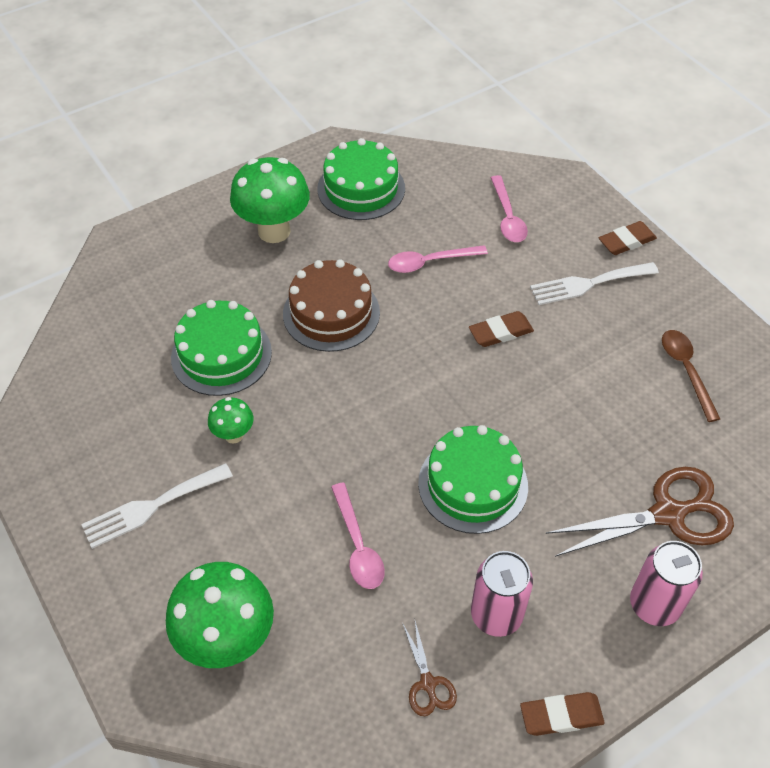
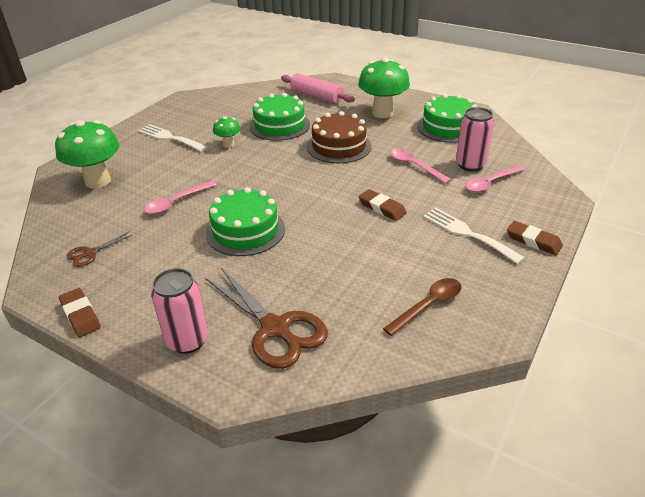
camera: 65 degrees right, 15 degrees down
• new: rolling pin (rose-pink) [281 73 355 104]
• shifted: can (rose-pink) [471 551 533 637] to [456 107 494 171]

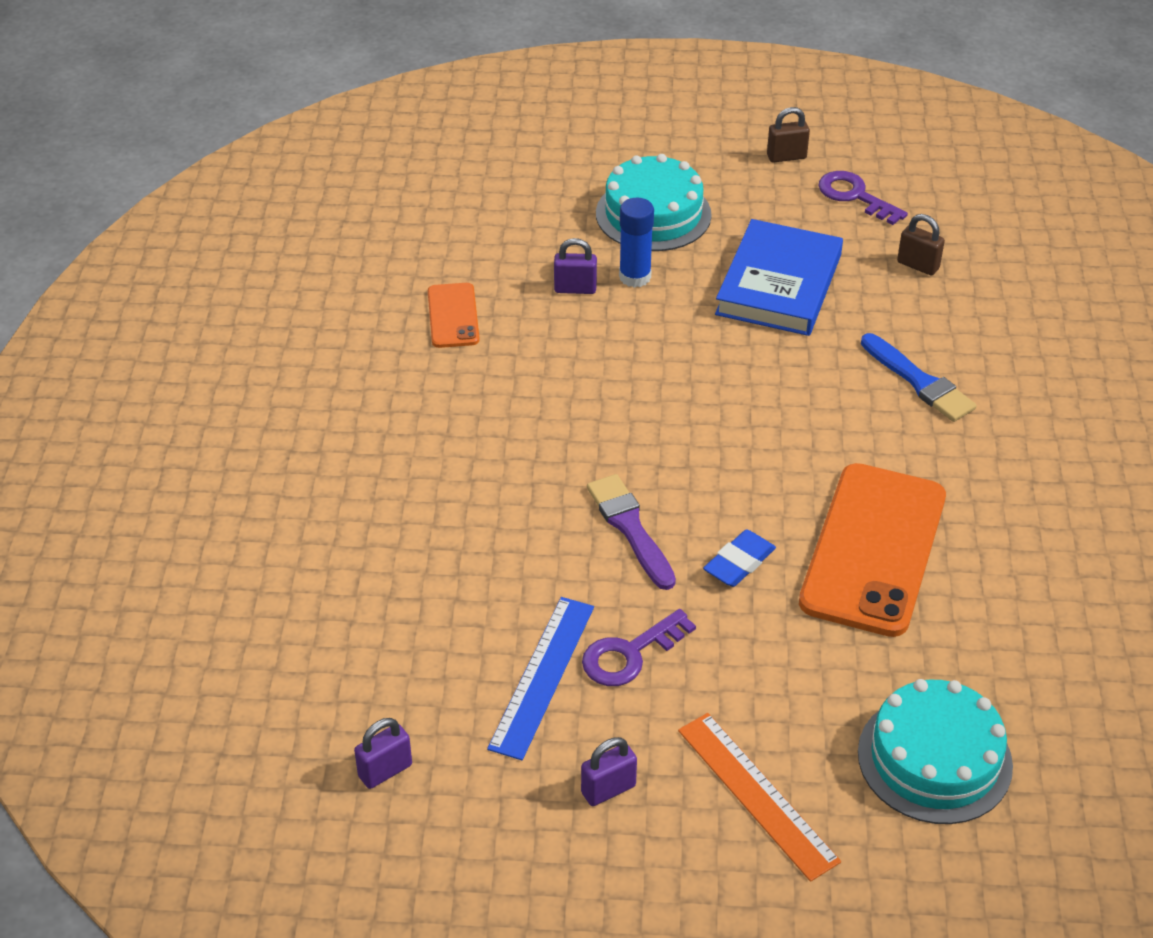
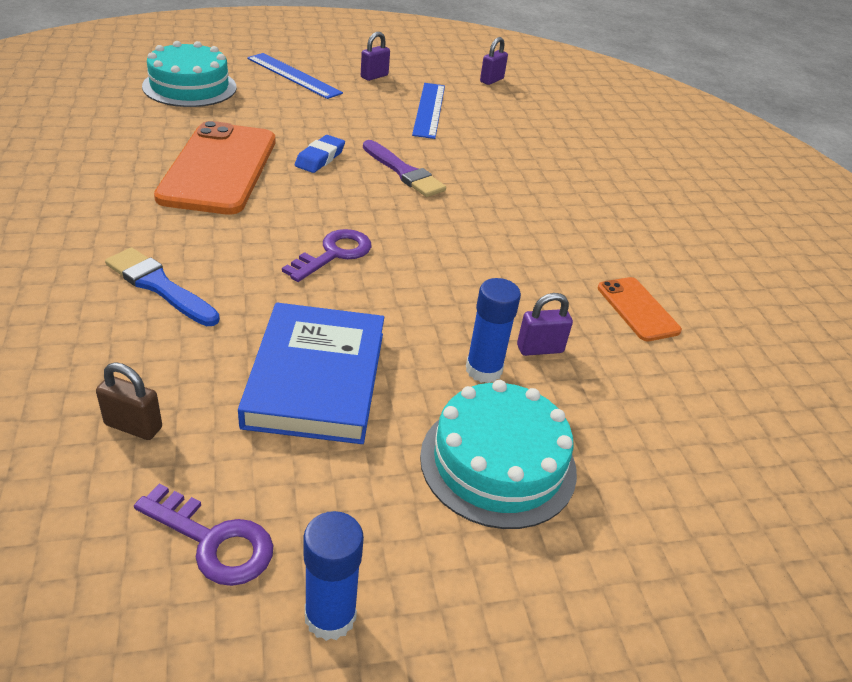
camera: 160 degrees right, 5 degrees down
• shifted: key (royal purple) [582 609 696 686] to [282 229 371 282]
• swapped: lock (dark brown) [767 107 810 163] to stick of glue (blue) [303 511 364 641]
• repainted: ruler (orange) [678 713 841 882] to ruler (blue) [247 53 343 99]

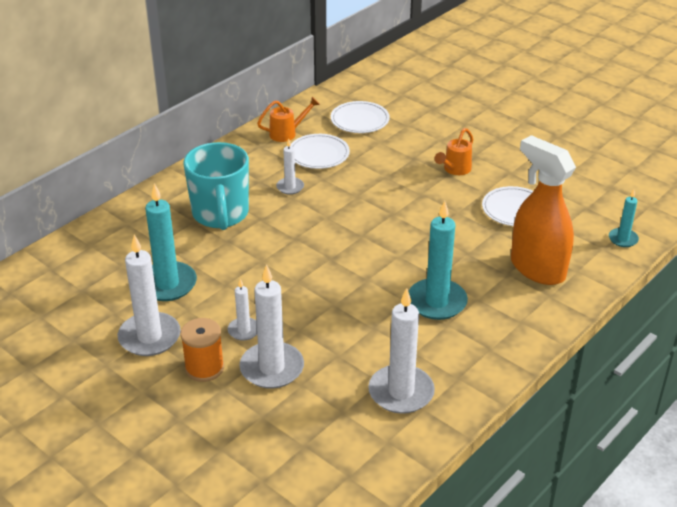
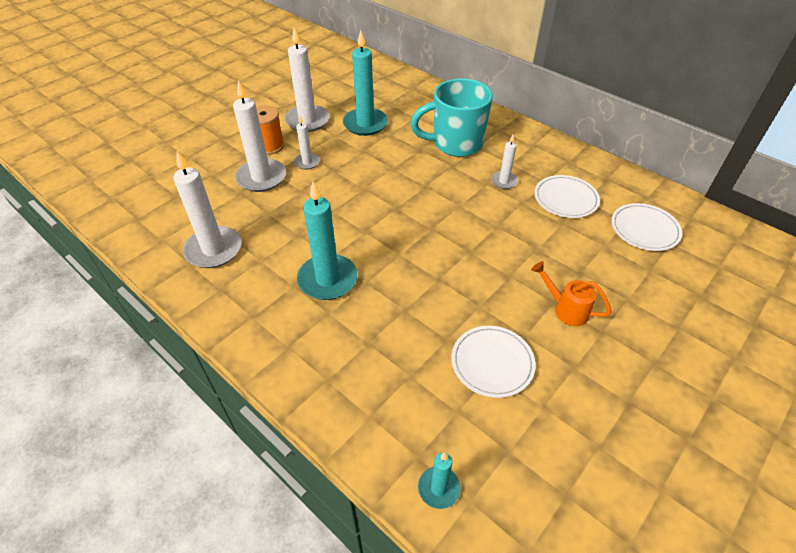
camera: 90 degrees right, 10 degrees up
• gone: watering can (orange) [257 97 320 142]
• gone: spray bottle (orange) [511 135 576 285]

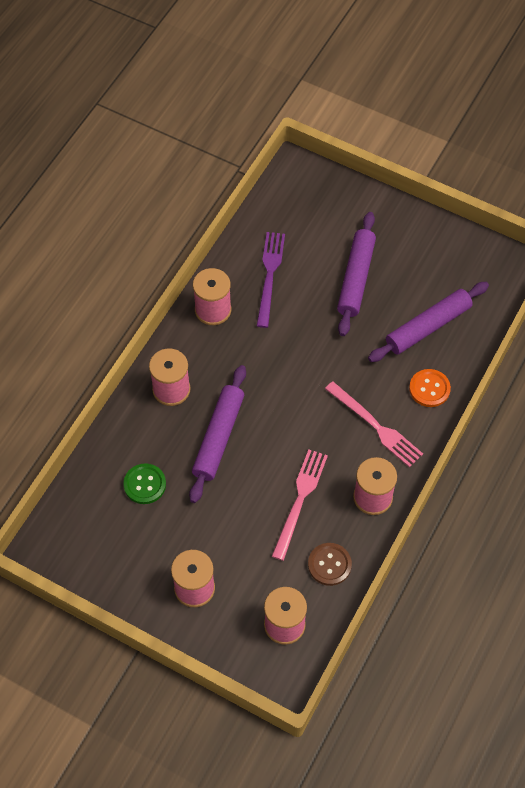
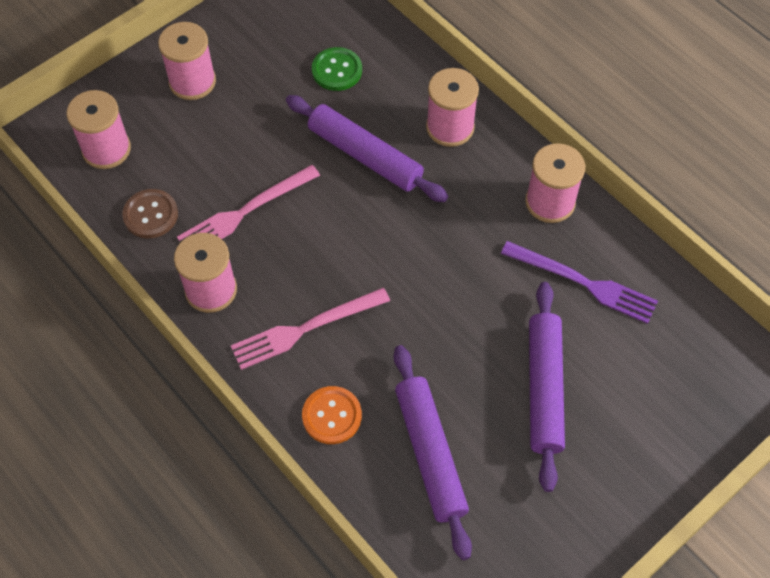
camera: 110 degrees right, 0 degrees up
• rotated: fork (rose-pink) [272 449 328 561] = [177 165 320 241] 105 degrees clockwise
• rotated: rolling pin (royal purple) [337 212 376 336] = [529 282 565 492] 60 degrees clockwise

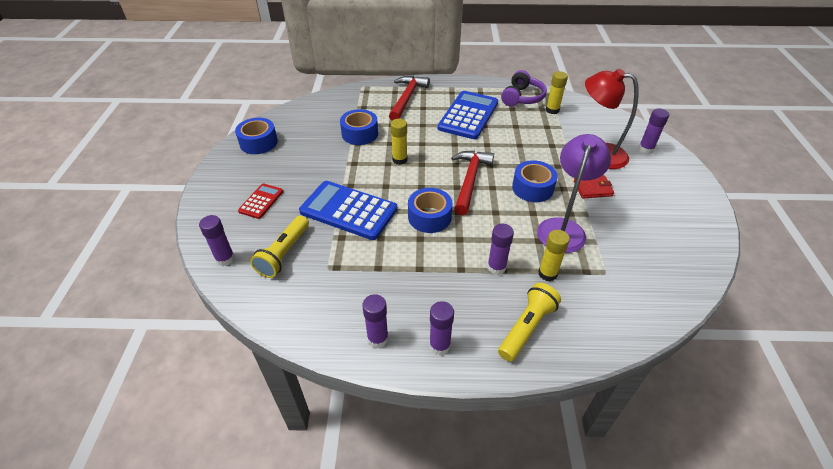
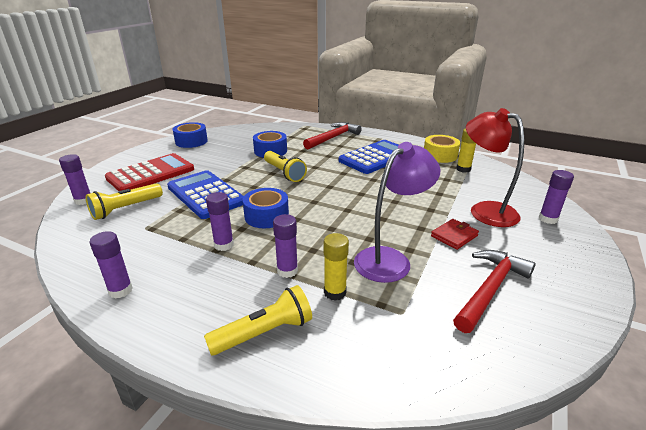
camera: 25 degrees right, 15 degrees down
• gone: tape (blue) [512 160 558 202]
• shifted: stick of glue (royal purple) [429 301 454 355] to [206 192 234 251]
• shifted: claw hammer (red) [451 151 494 215] to [453 250 535 333]
• swapped: stick of glue (yellow) [390 119 407 165] to pocket torch (yellow) [264 151 307 182]
• swapped: headset (royal purple) [501 70 547 106] to tape (yellow) [424 135 460 163]
• rotated: wallet (red) [574 175 614 198] = [431 219 479 250] 60 degrees counterclockwise
• scaled: adding machine (red) [238 183 283 219] = [105 153 194 191] x1.94

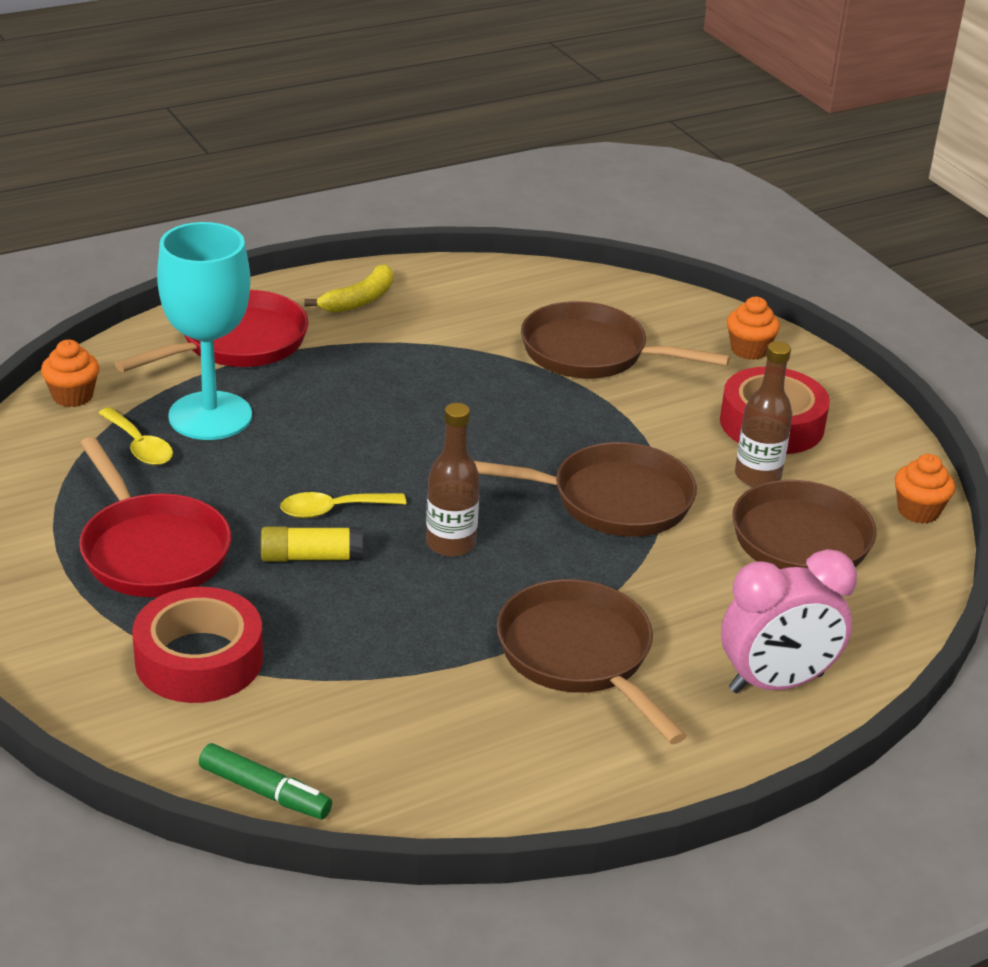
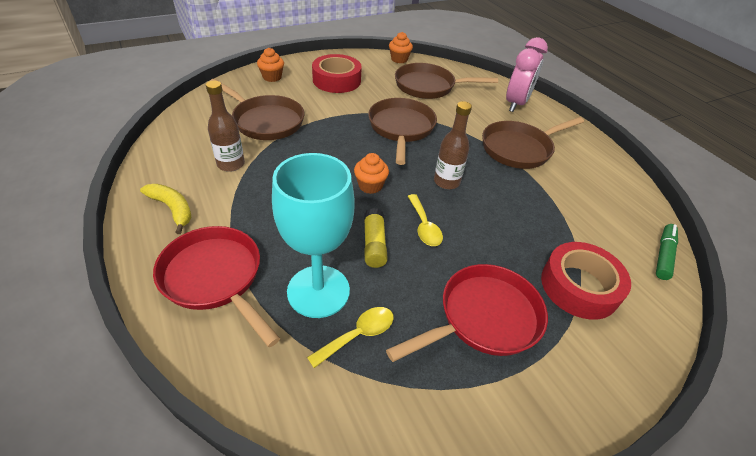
camera: 90 degrees left, 10 degrees up
• shifted: muffin (orange) [41 340 99 407] to [354 153 389 194]
• shifted: stick of glue (yellow) [261 526 363 562] to [364 208 388 268]
• shifted: drink bottle (dark brown) [735 341 793 487] to [206 81 245 172]
• rotated: pan (dark brown) [521 301 730 378] = [210 79 305 140] 75 degrees counterclockwise
• rotated: bedside clock (rose-pink) [721 549 857 693] = [506 37 548 112] 45 degrees clockwise

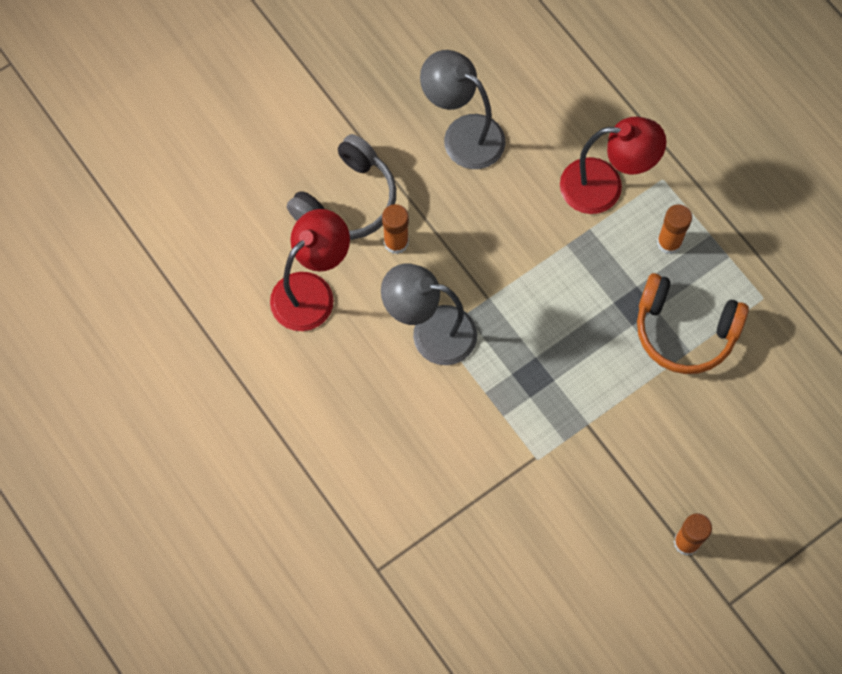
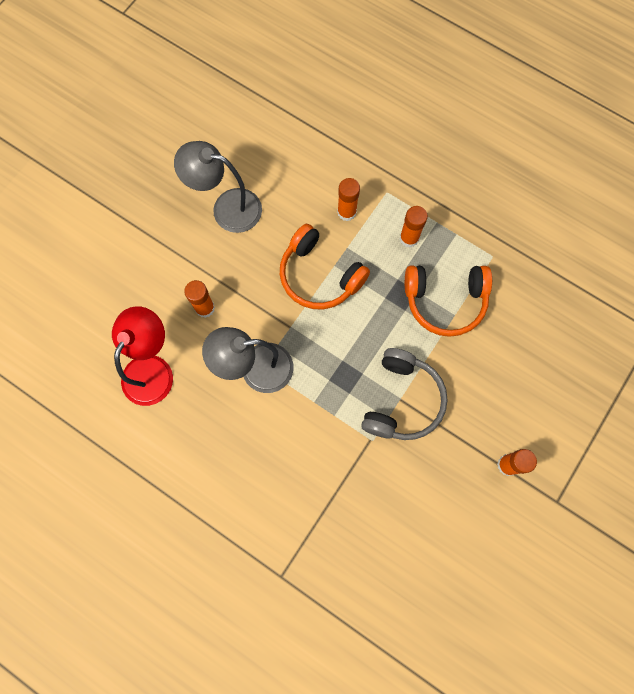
camera: 20 degrees left, 5 degrees up
• new: headset (orange) [280 224 370 309]
• shifted: headset (gray) [287 134 396 240] to [361 348 448 440]
• swapped: desk lamp (red) [560 117 666 214] to stick of glue (orange) [337 178 360 221]

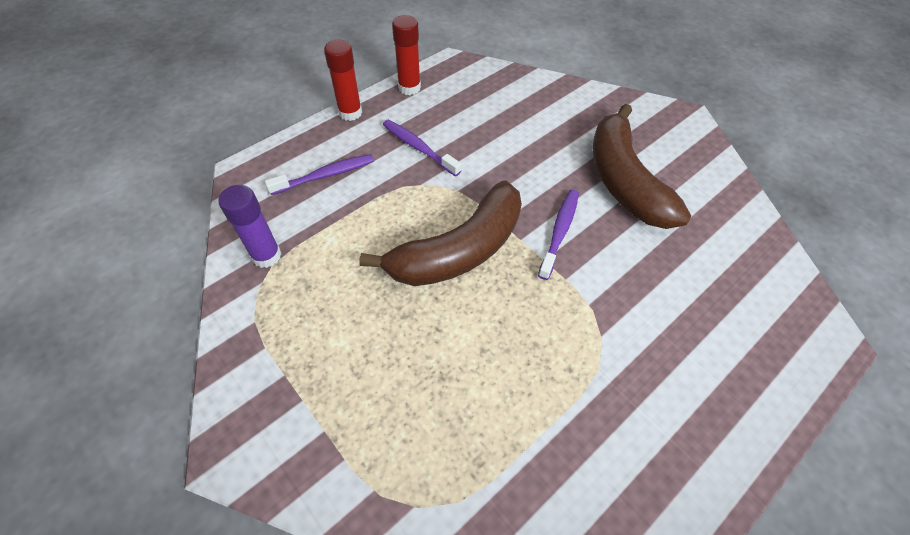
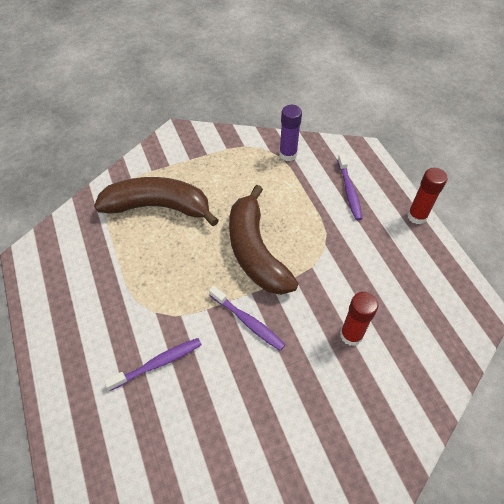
camera: 110 degrees right, 0 degrees up
• shifted: dental brush (royal purple) [383 120 461 176] to [104 338 202 391]
• shifted: stick of glue (red) [392 15 421 95] to [340 292 379 346]
• shifted: toy banana (dark brown) [593 104 691 229] to [94 177 219 226]

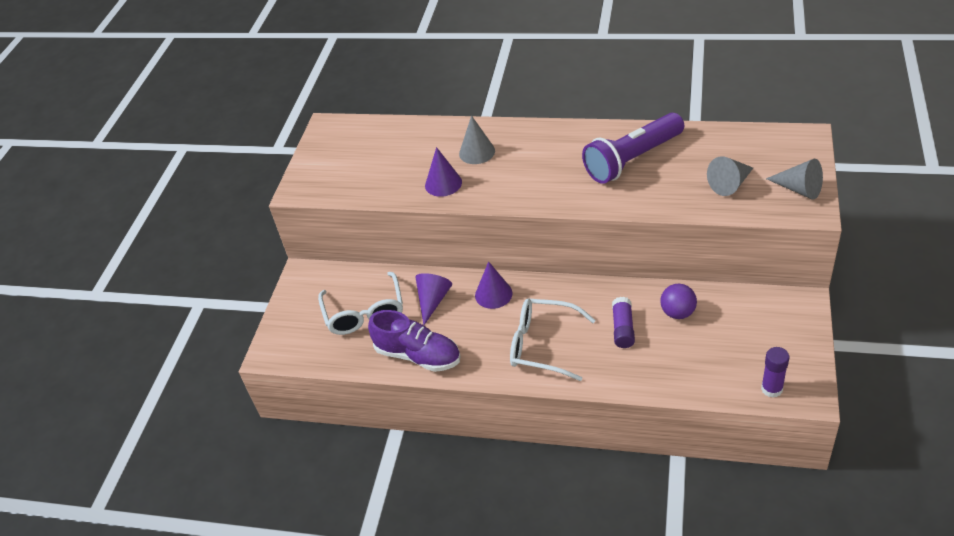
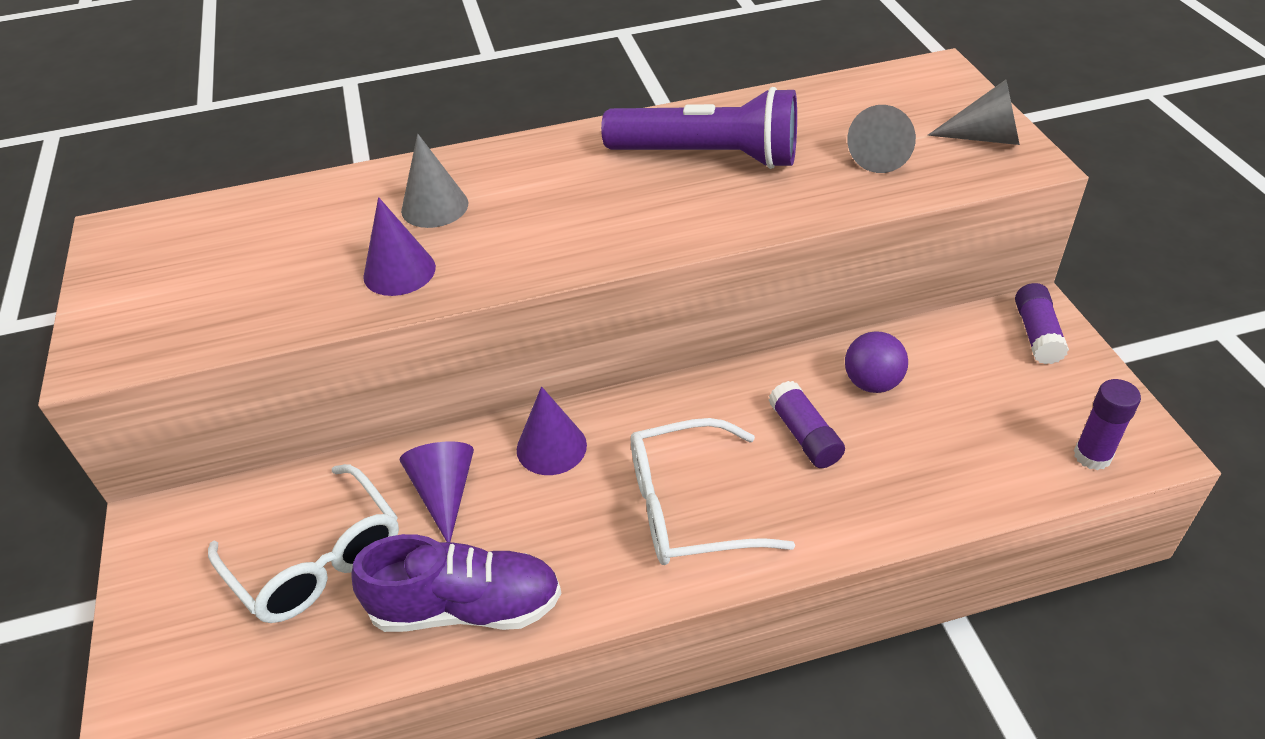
camera: 30 degrees left, 0 degrees up
• new: stick of glue (royal purple) [1015 283 1069 364]
• rotated: pocket torch (royal purple) [582 113 684 184] = [601 87 797 169] 105 degrees counterclockwise

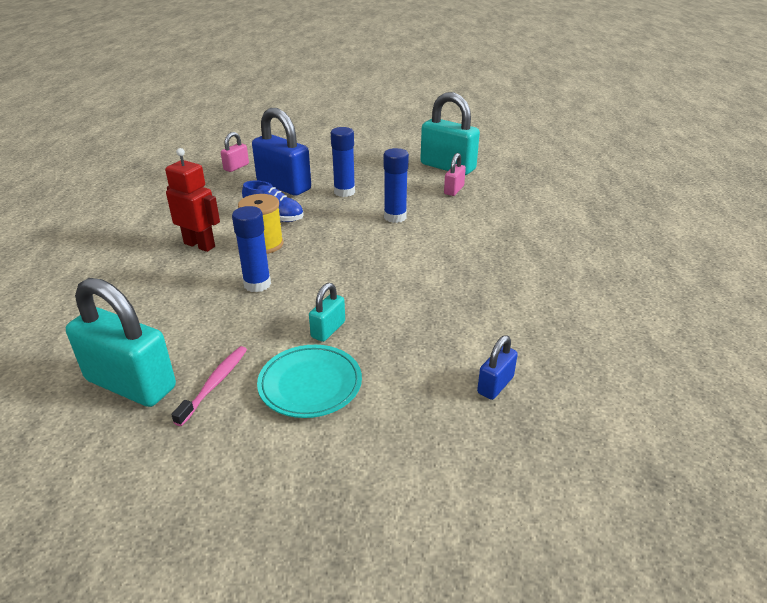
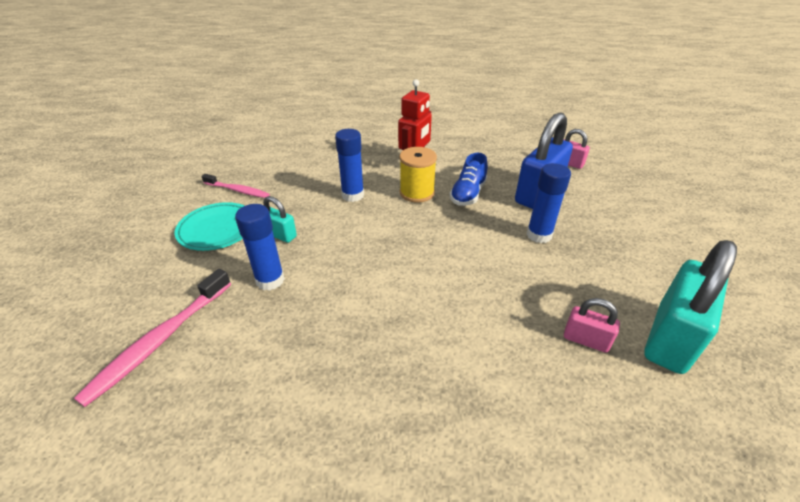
camera: 90 degrees right, 5 degrees up
• gone: lock (turquoise) [66 278 176 407]
• shifted: stick of glue (blue) [384 148 409 223] to [235 204 285 291]
• swapped: lock (blue) [477 335 518 400] to dental brush (rose-pink) [74 269 231 407]

